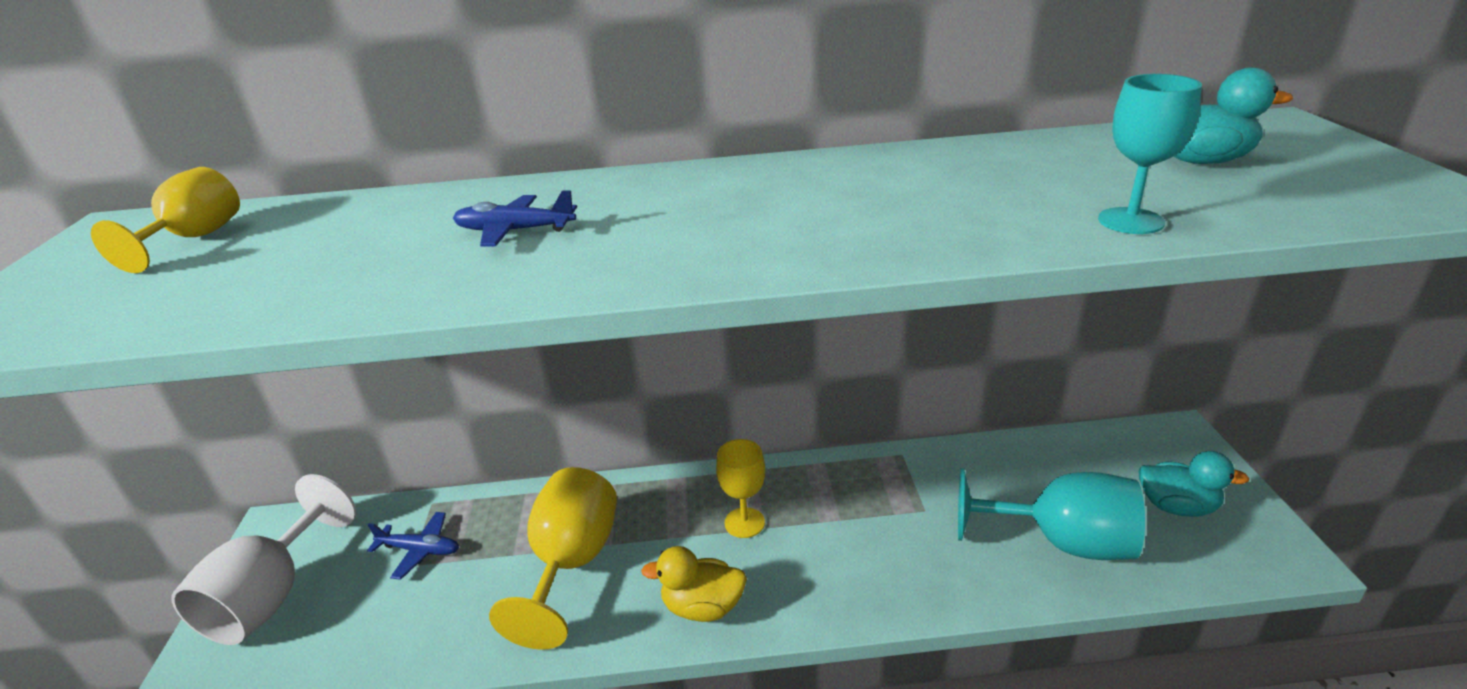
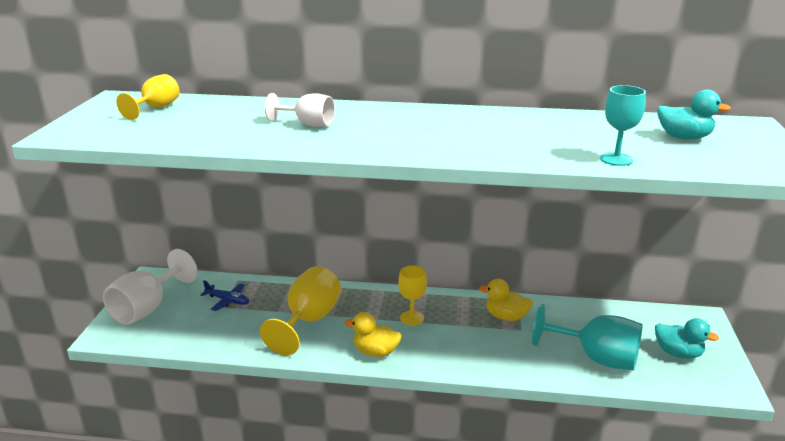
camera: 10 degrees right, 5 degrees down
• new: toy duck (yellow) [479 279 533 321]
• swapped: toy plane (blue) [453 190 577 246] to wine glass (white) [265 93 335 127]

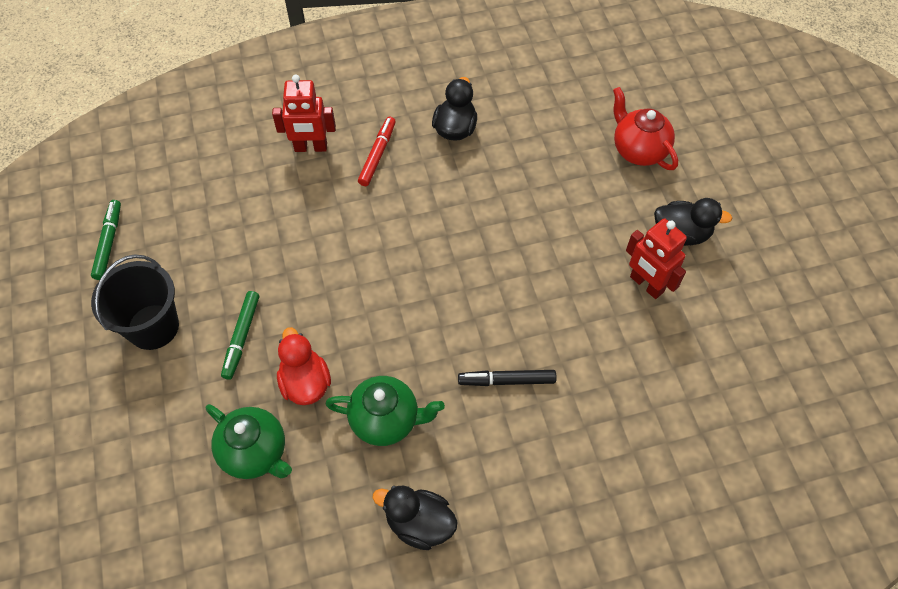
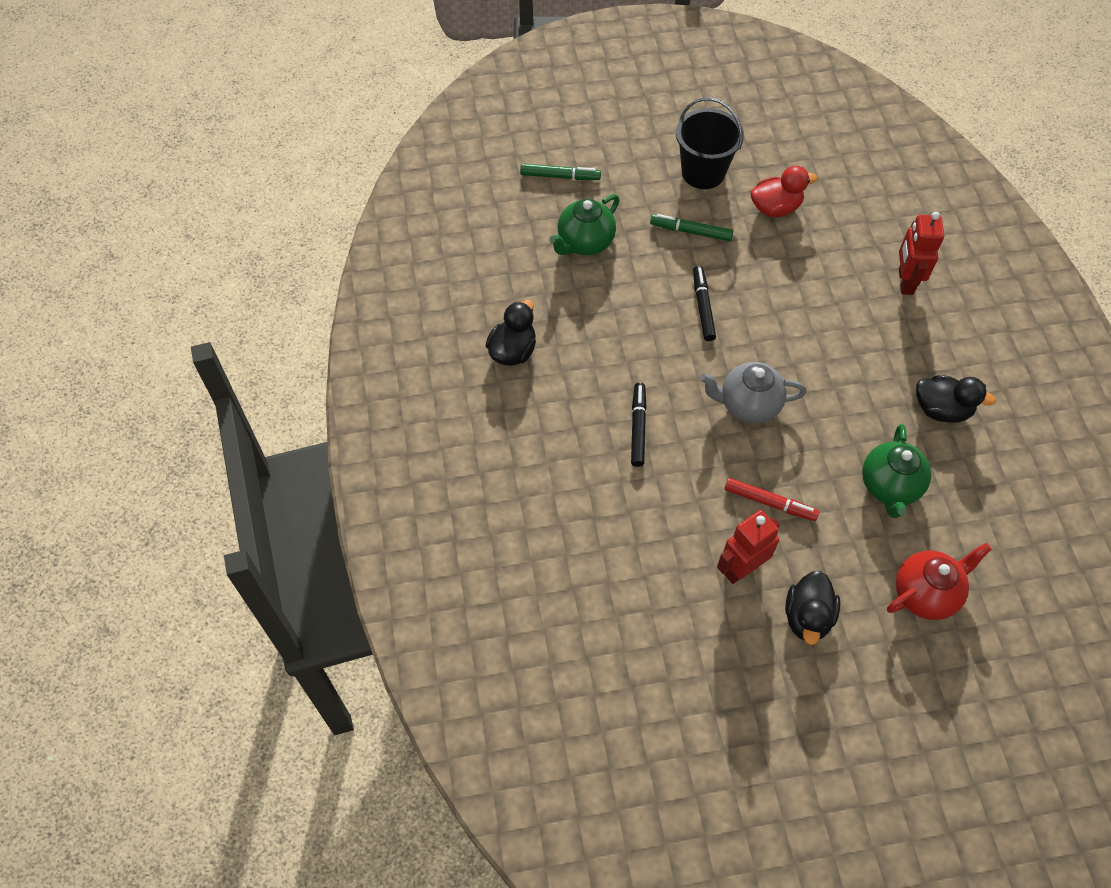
camera: 95 degrees right, 0 degrees up
• new: marker pen (ebony) [693 266 716 341]
• new: china teapot (gray) [700 362 807 423]
• shifted: marker pen (leaf-green) [91 200 121 280] to [520 163 601 180]
• shifted: toy duck (red) [277 327 331 405] to [750 166 817 217]
• shifted: china teapot (leaf-green) [325 376 445 446] to [862 424 931 518]
• shifted: marker pen (red) [358 117 396 186] to [725 478 819 521]

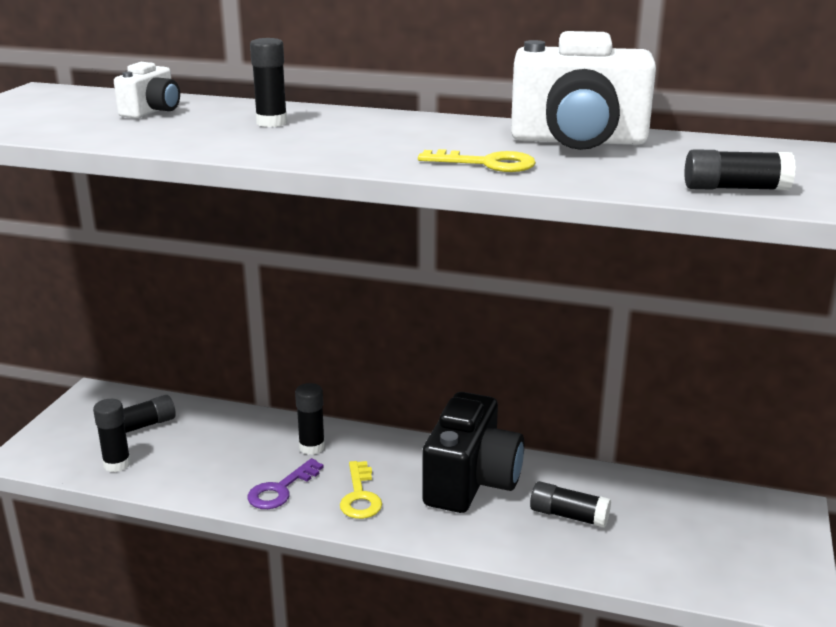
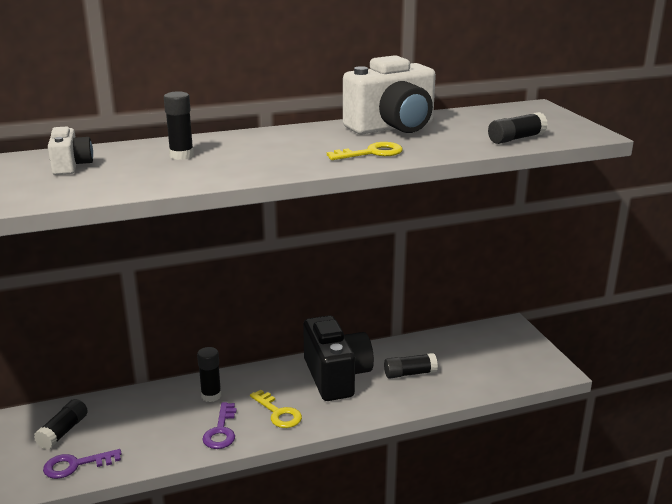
camera: 35 degrees left, 0 degrees up
• swapped: stick of glue (ebony) [93 399 131 472] to key (royal purple) [43 449 122 479]

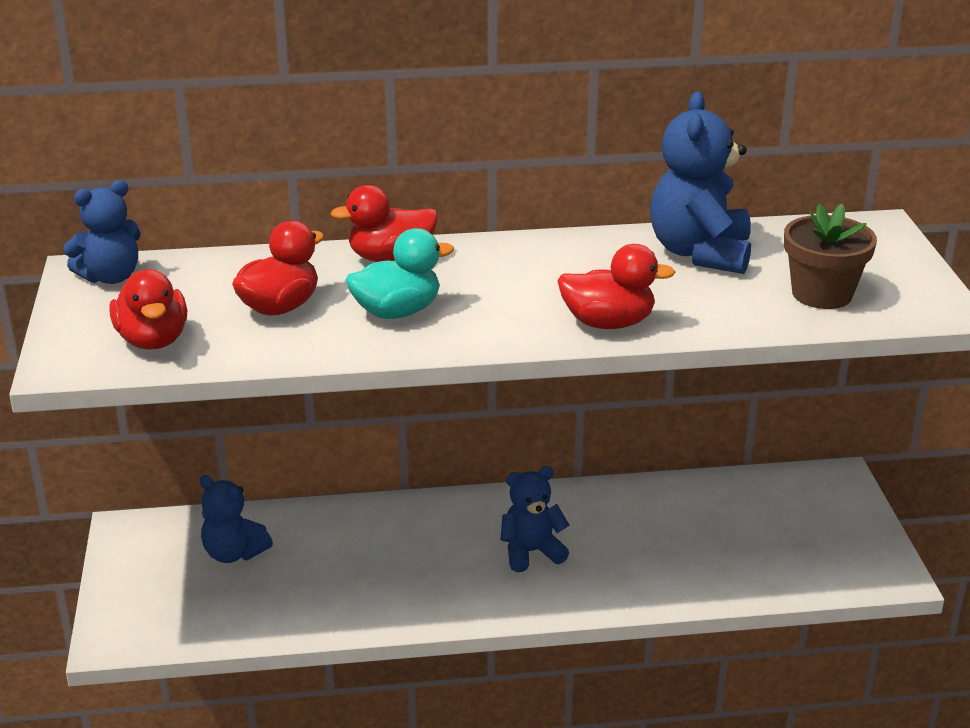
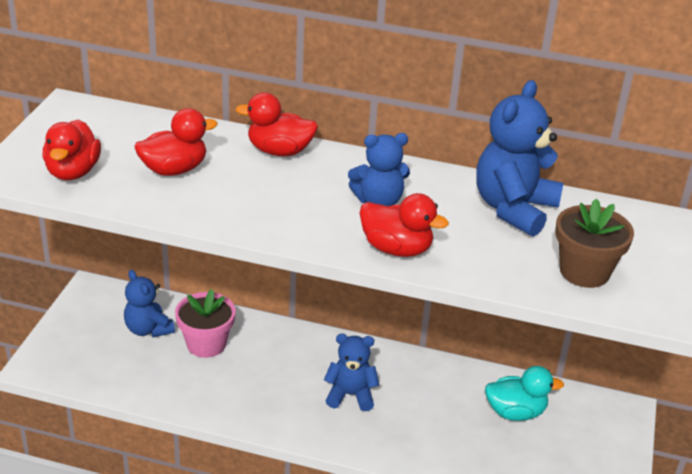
camera: 20 degrees right, 5 degrees up
• new: flower pot (rose-pink) [175 289 236 358]
• shifted: teddy bear (blue) [63 180 141 284] to [348 133 410 206]
• shifted: toy duck (turquoise) [346 228 454 319] to [485 366 564 421]

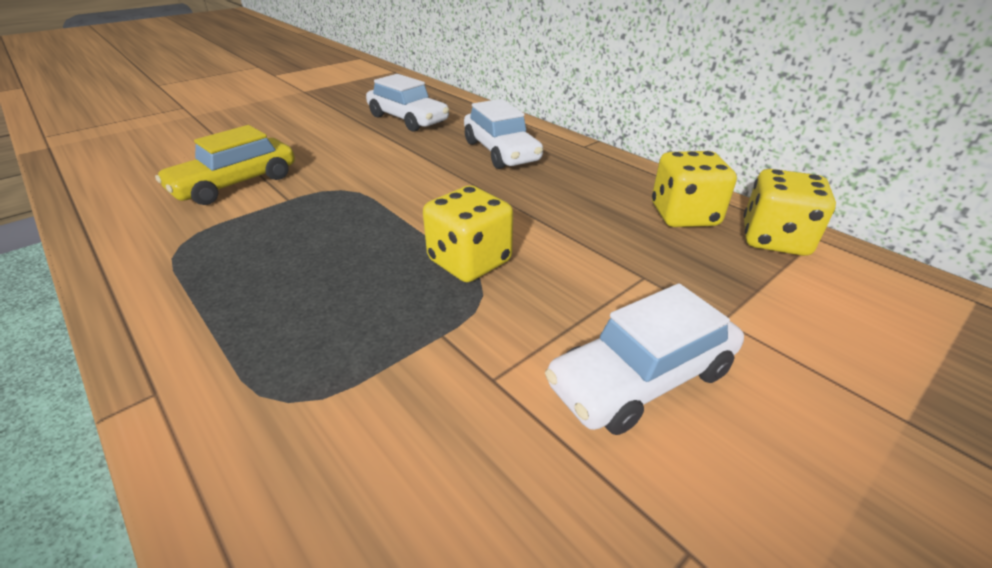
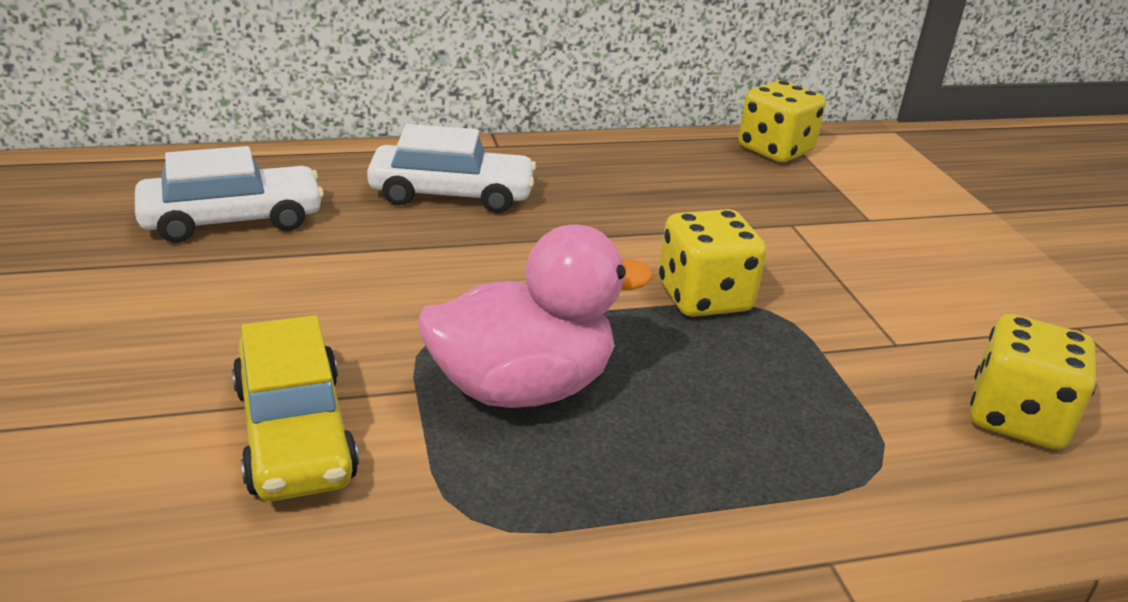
camera: 65 degrees left, 5 degrees down
• gone: automobile (white) [545 283 744 435]
• new: toy duck (rose-pink) [417 225 654 408]
• shifted: game die (yellow) [652 151 737 227] to [970 314 1096 449]

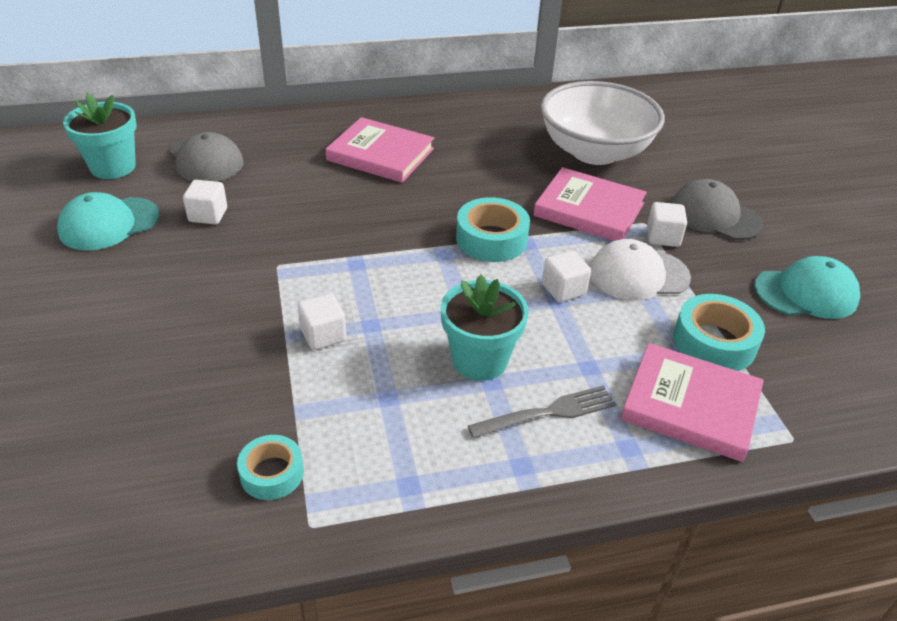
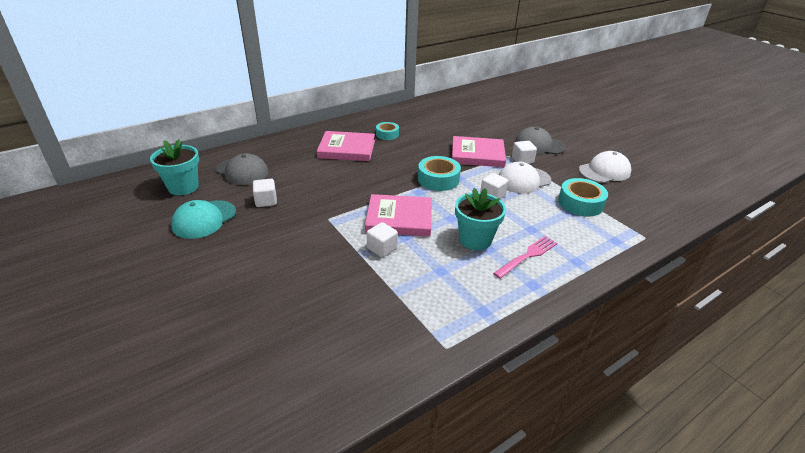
camera: 20 degrees left, 5 degrees down
• gone: serving bowl (white) [541 81 665 165]
• shifted: tape (turquoise) [237 435 304 500] to [376 122 399 140]
• shifted: hardcover (rose-pink) [621 343 764 462] to [365 194 432 237]
• repainted: fork (gray) [468 385 616 439] to fork (rose-pink) [493 236 557 279]
• repainted: cap (turquoise) [754 256 860 319] to cap (white) [579 151 631 183]

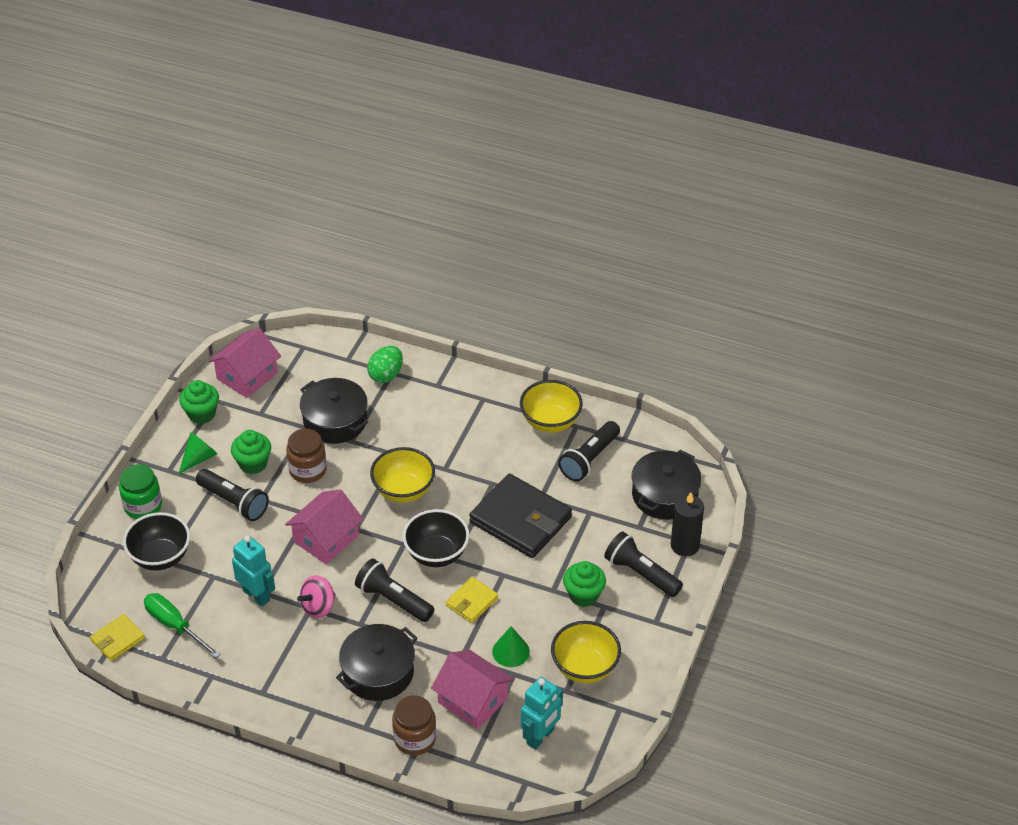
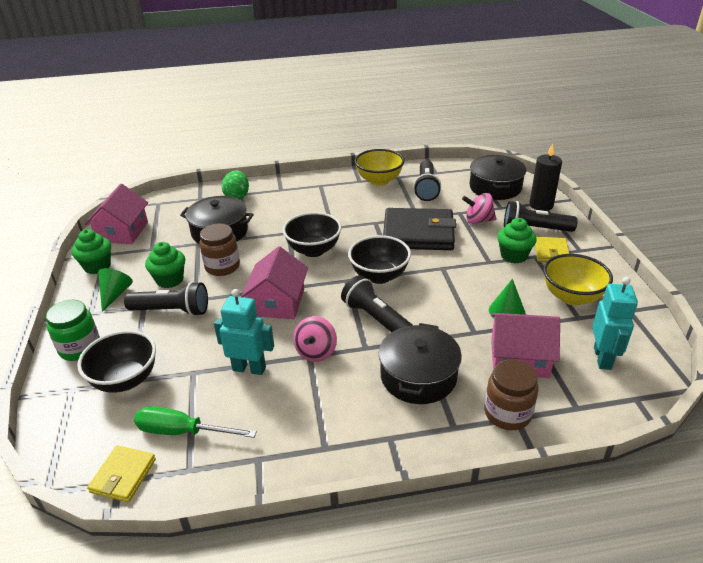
camera: 30 degrees left, 10 degrees down
• new: whirligig (rose-pink) [462 193 496 224]
• shifted: wallet (yellow) [446 577 498 623] to [535 236 569 262]
• repainted: serving bowl (yellow) [370 447 435 503] to serving bowl (ebony) [283 212 342 257]
• rotated: pocket torch (ebony) [355 558 434 622] = [341 275 413 332] 45 degrees clockwise

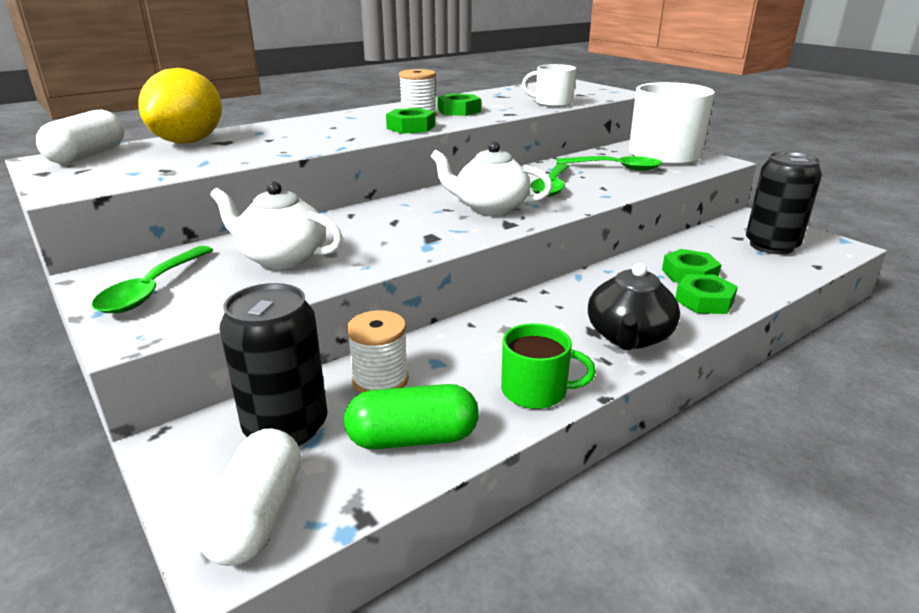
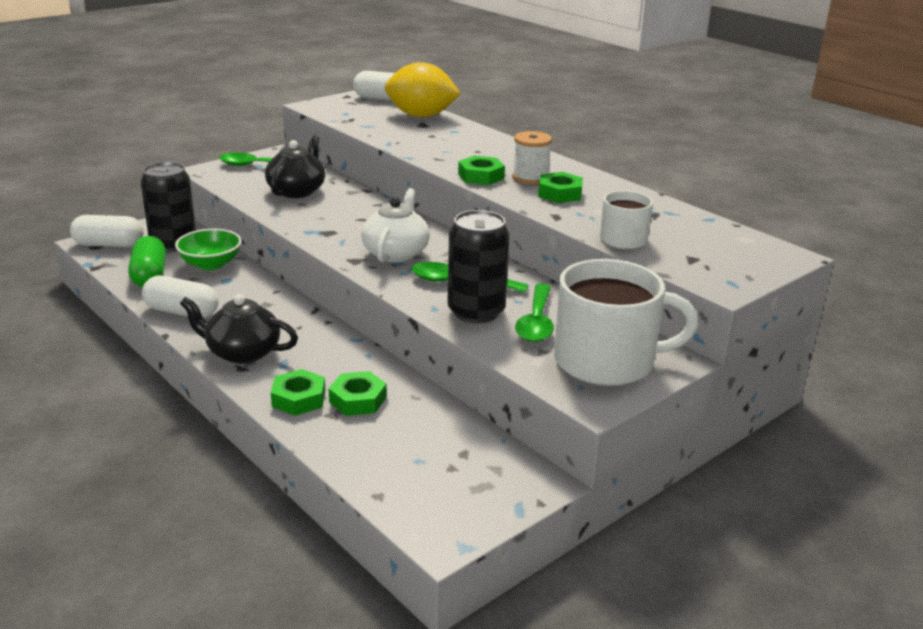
camera: 85 degrees right, 0 degrees up
• shifted: can (ebony) [746 152 822 254] to [447 210 510 323]
• swapped: bobbin (white) [347 310 409 393] to serving bowl (leaf-green) [175 229 242 270]
• swapped: mug (leaf-green) [501 323 596 409] to capsule (white) [142 276 219 318]
• repainted: china teapot (white) [210 181 343 269] to china teapot (ebony) [265 135 325 198]

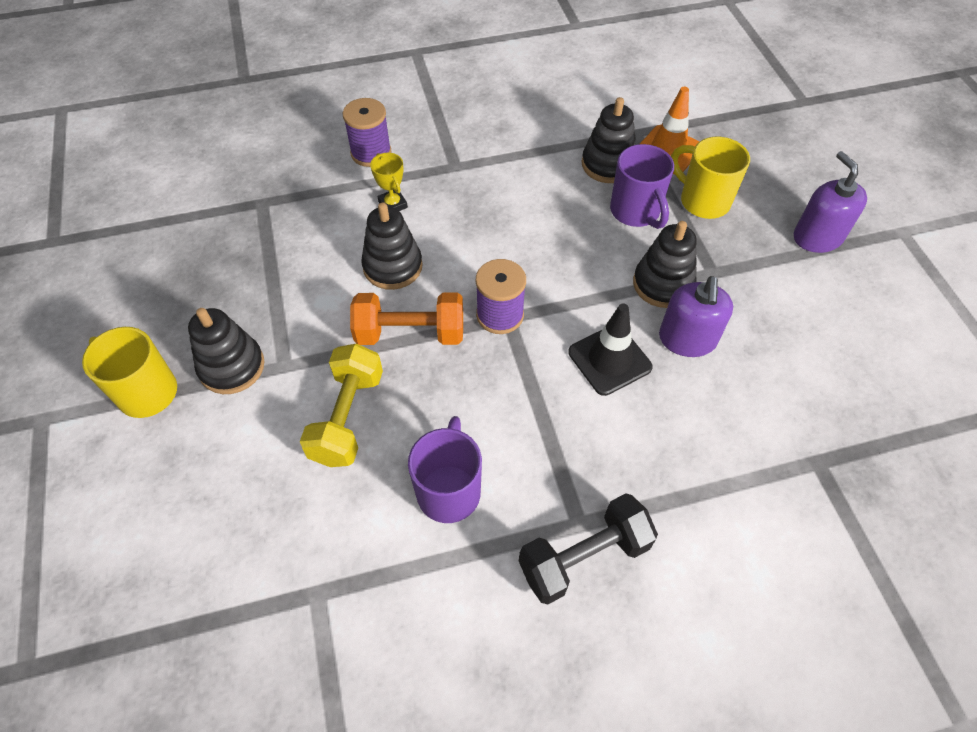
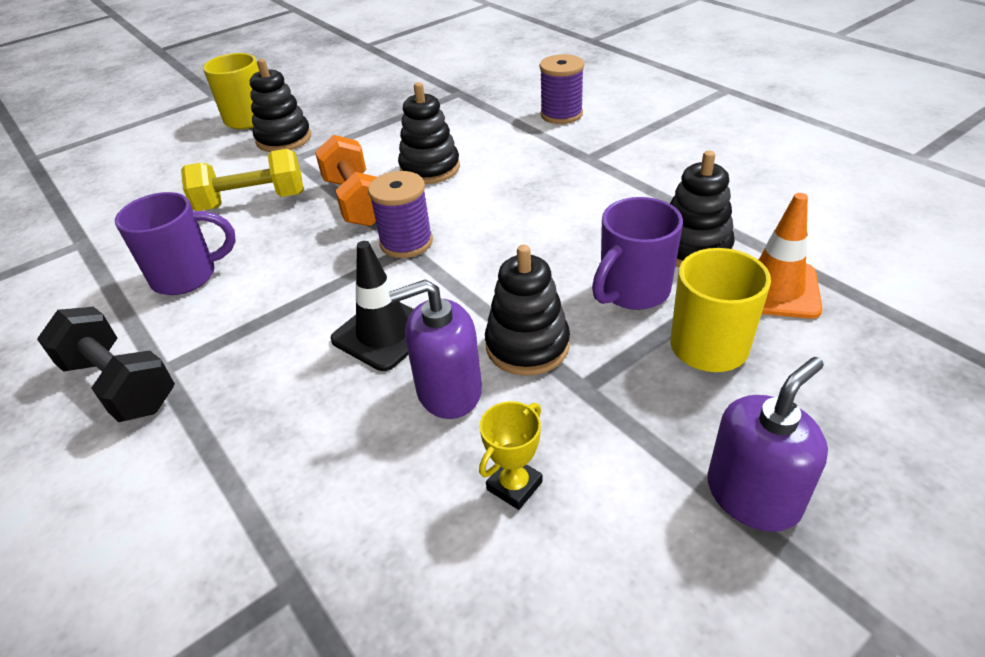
camera: 70 degrees right, 15 degrees down
• shifted: award cup (yellow) [370 153 408 211] to [479 401 543 510]

